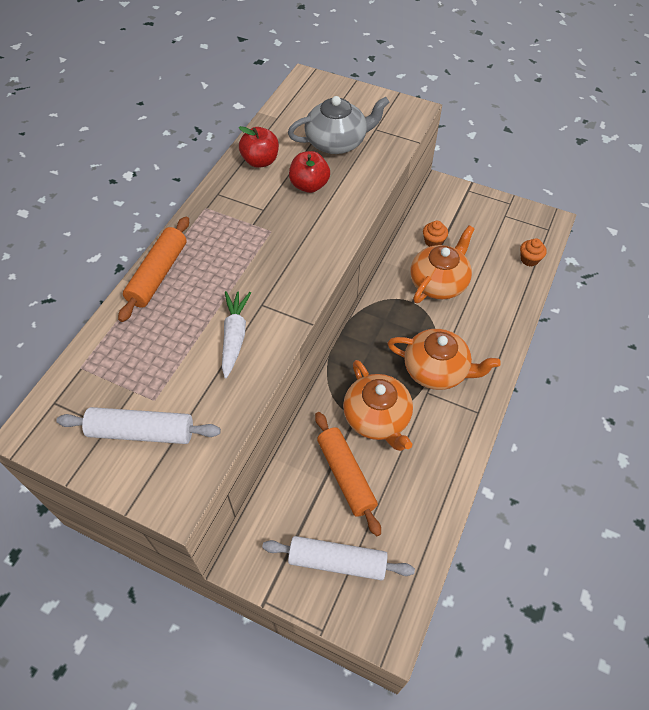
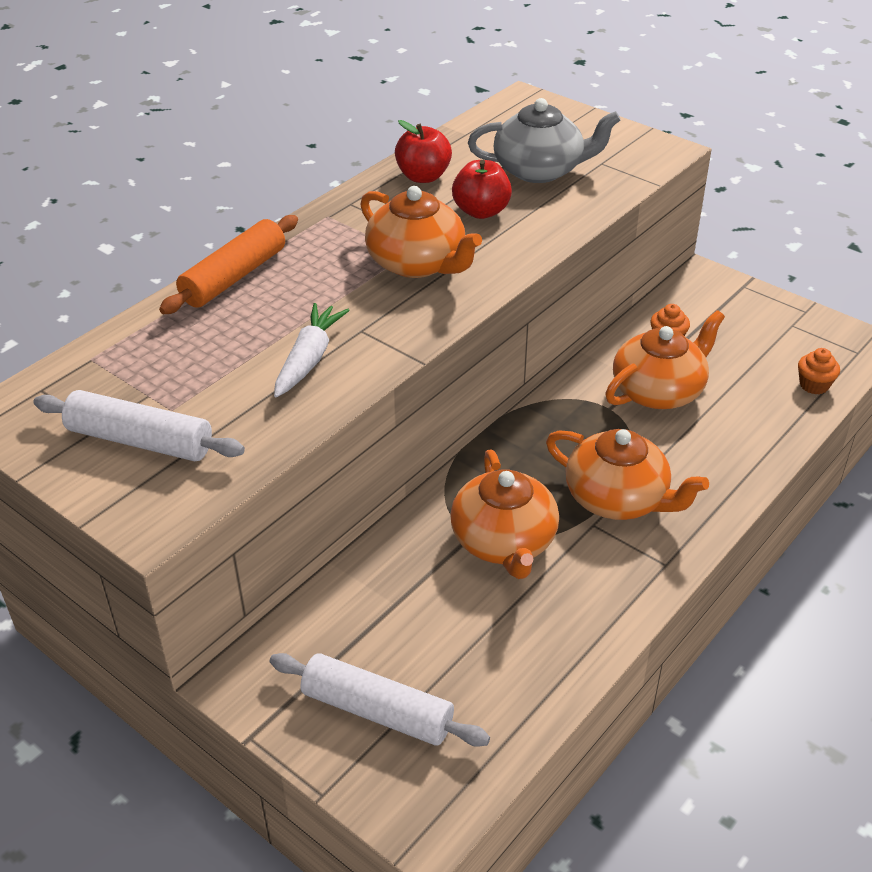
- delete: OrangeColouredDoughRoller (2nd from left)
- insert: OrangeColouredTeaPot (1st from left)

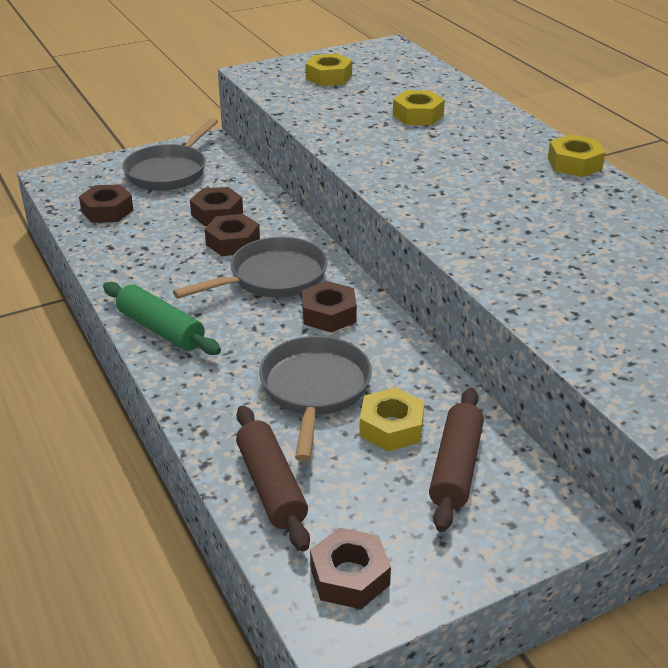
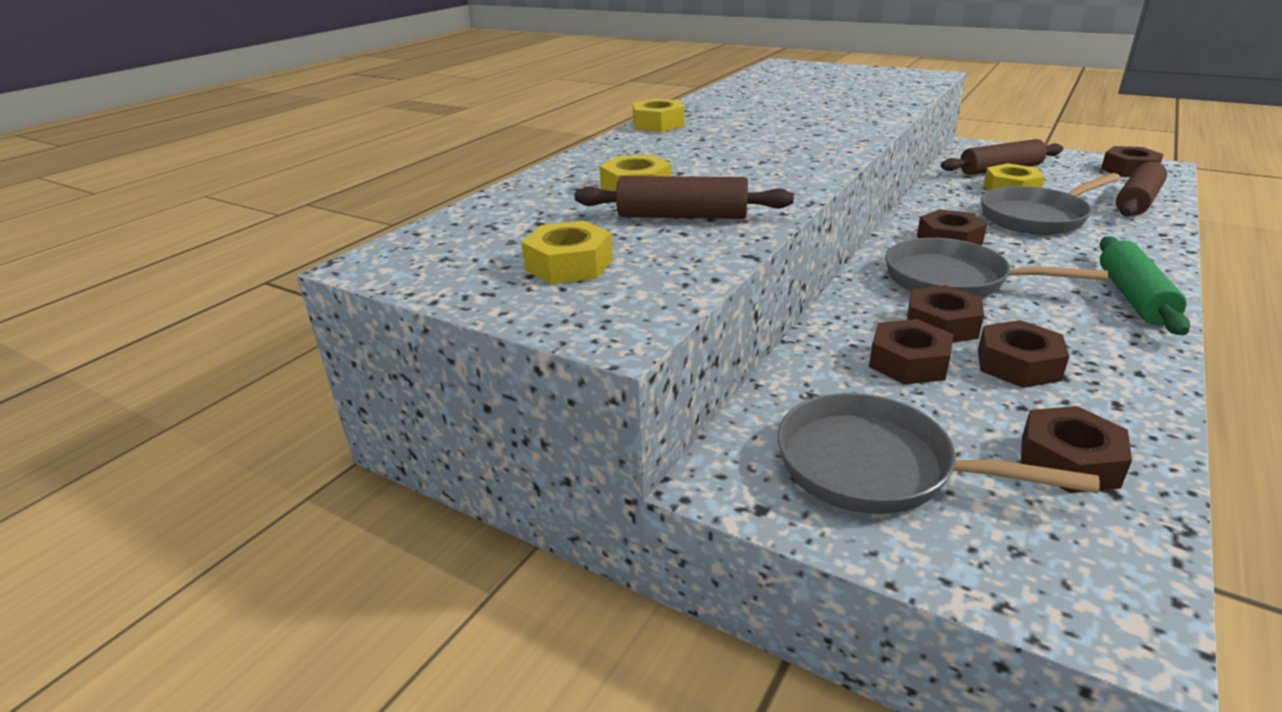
- rotate: GreySkillet (1st from left) 150 degrees counterclockwise
- insert: RussetDoughRoller (1st from left)
- insert: RussetNut (4th from left)

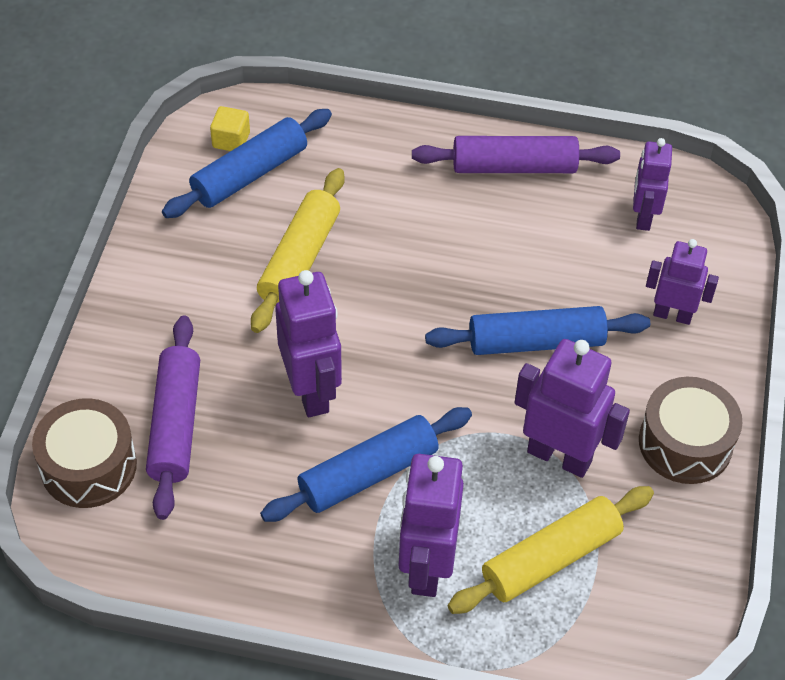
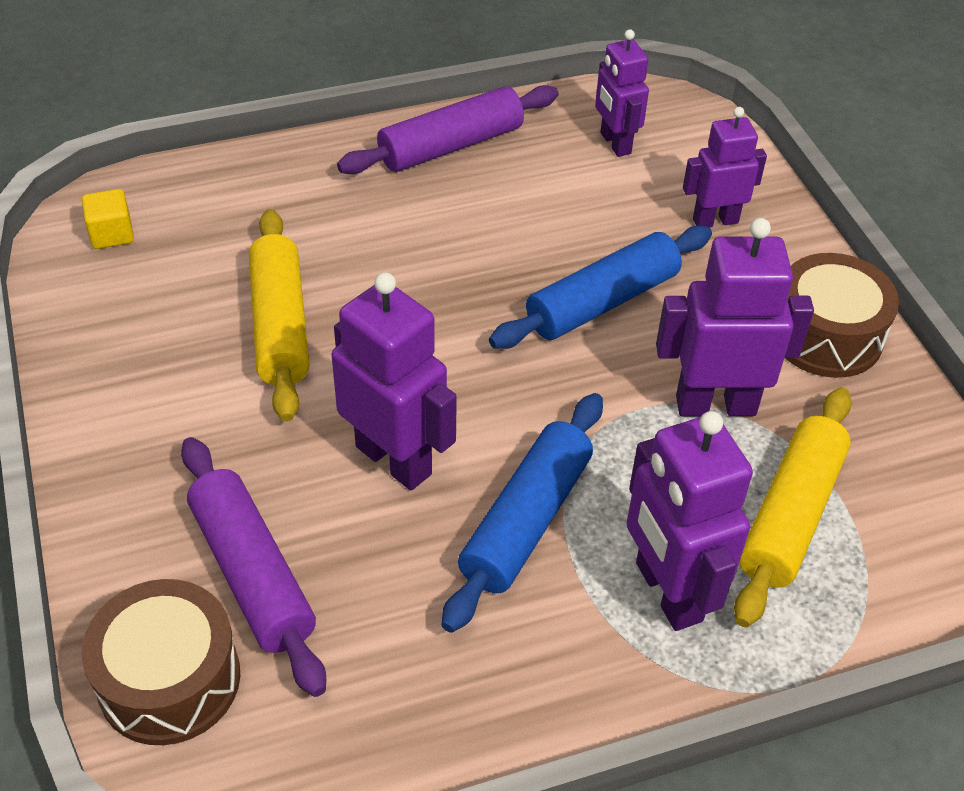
- delete: RoyalBlueDoughRoller (1st from left)

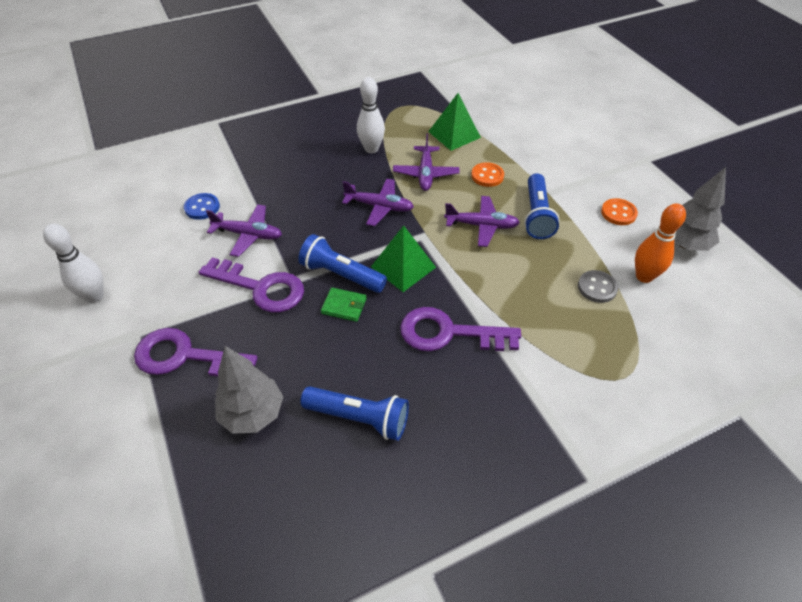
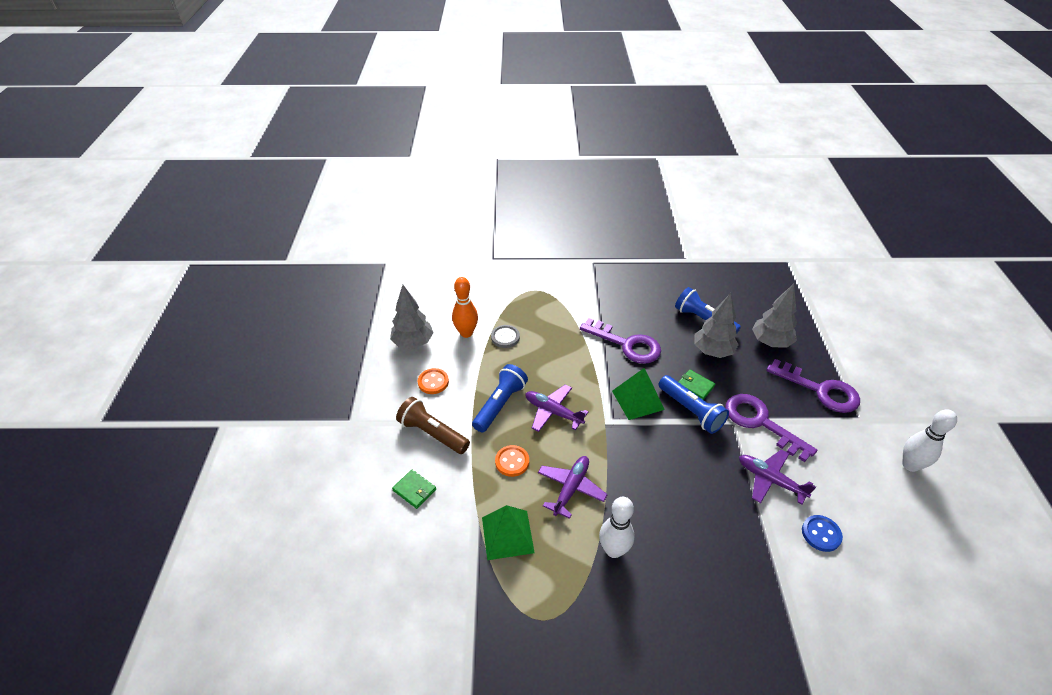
- delete: RoyalPurpleToyPlane (2nd from left)
- insert: GreyTree (2nd from left)
- insert: RussetFlashlight
- insert: LeafGreenBillfold (1st from left)

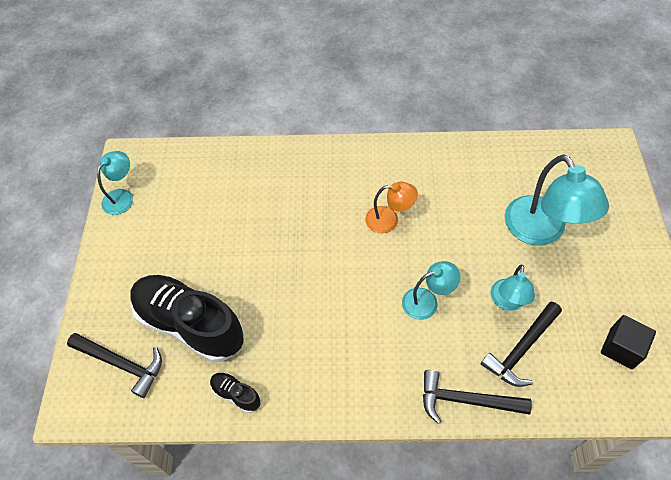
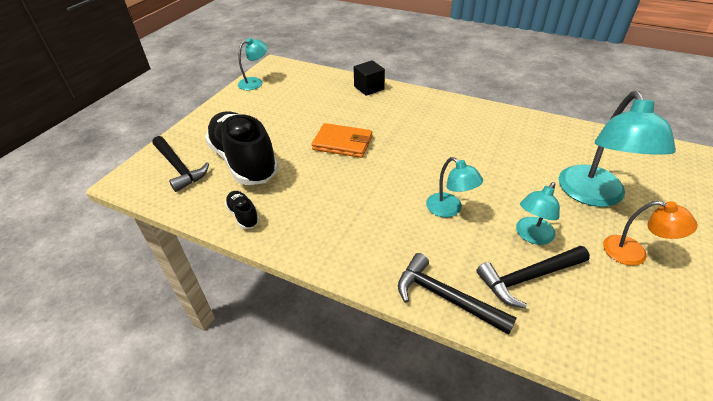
- move: OrangeColouredReadingLamp
- rotate: TealReadingLamp (2nd from left) 45 degrees clockwise
- move: BlackSolidCube
- insert: OrangeColouredBillfold

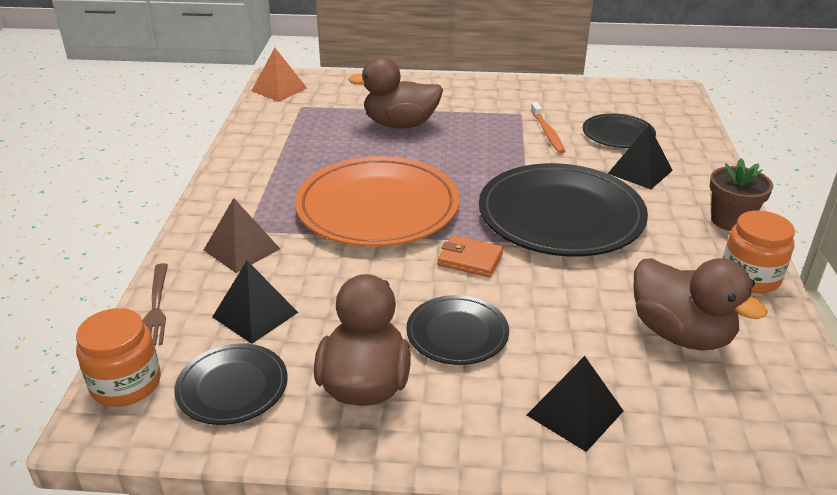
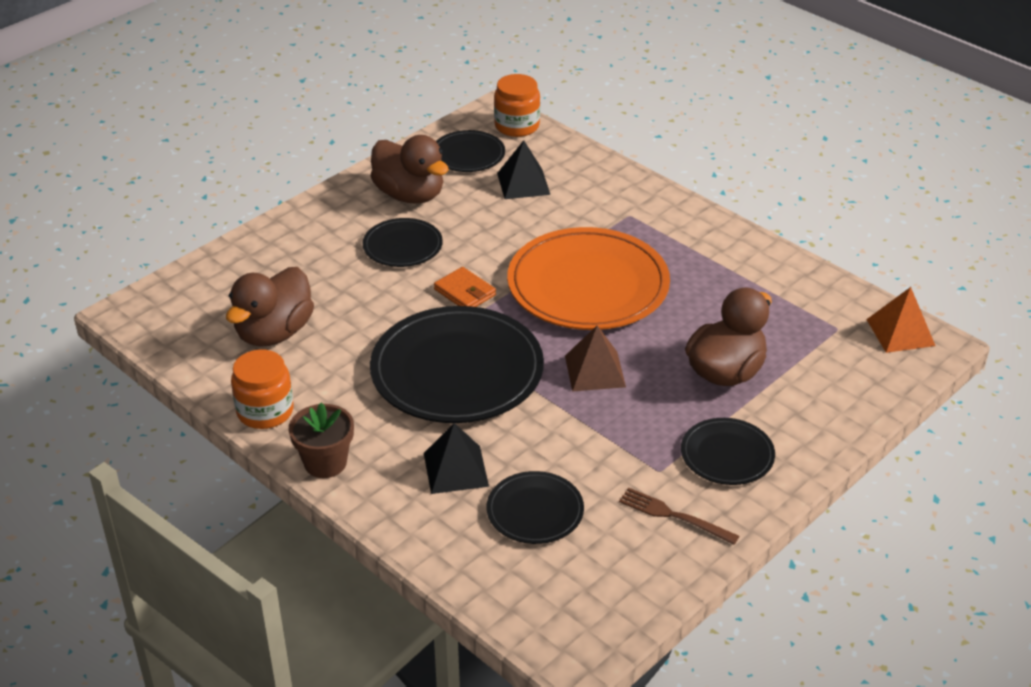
- delete: OrangeColouredDentalBrush
- move: RussetPyramidShape
- rotate: OrangeColouredBillfold 75 degrees clockwise
- rotate: RussetRubberDuck (3rd from left in the first image) 60 degrees counterclockwise
- move: RussetFork
- delete: BlackPyramidShape (2nd from left)
- insert: BlackDinnerPlate (5th from left)

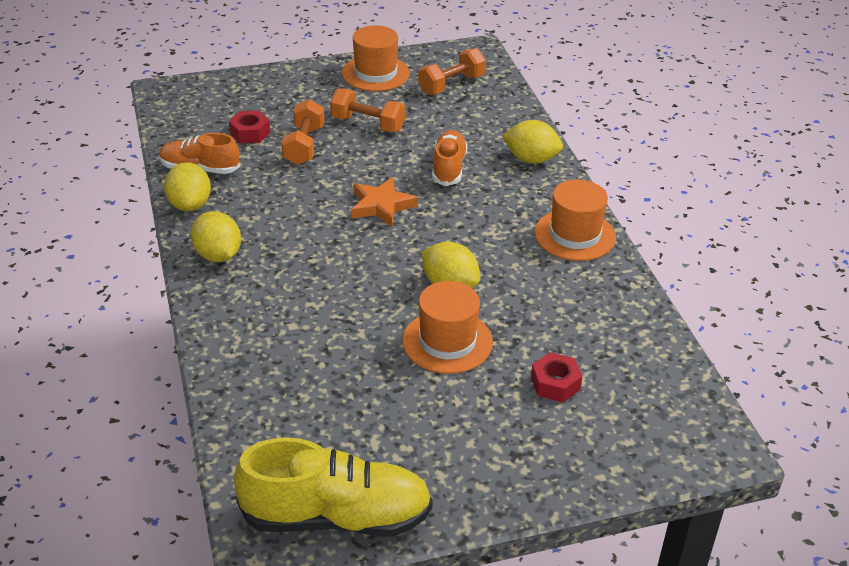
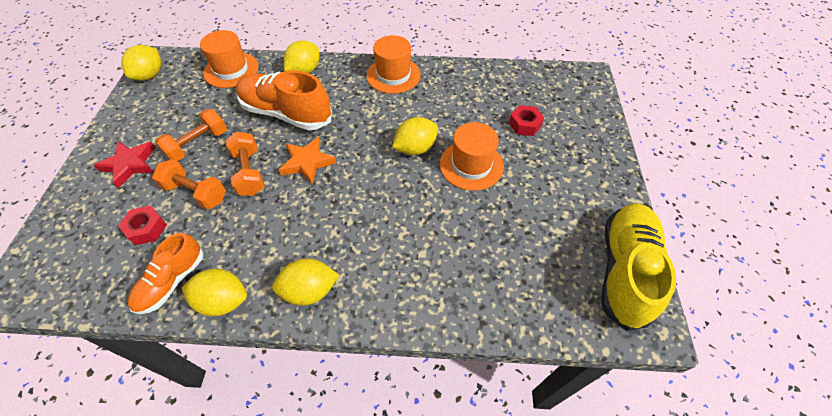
- move: OrangeColouredHat (1st from left)
- move: OrangeColouredHandWeight (3rd from left)
- resize: OrangeColouredLaceUpShoe (2nd from left) x1.66
- insert: BrightYellowToyLemon (1st from left)
- insert: RedFivePointedStar

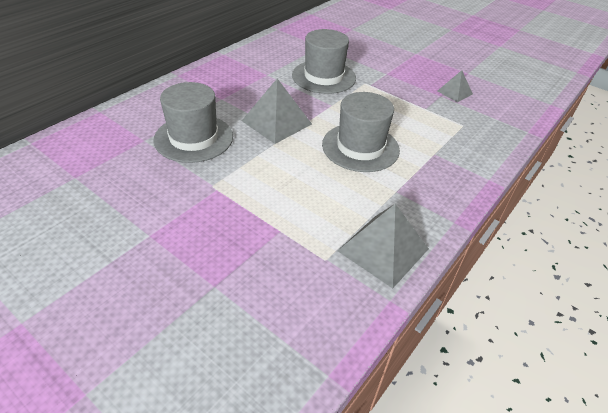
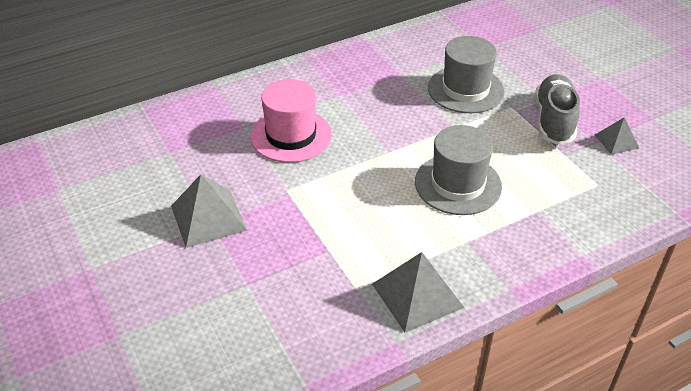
- move: GreyPyramidShape (1st from left)
- recolor: GreyHat (1st from left) to PinkHat
- insert: GreyLaceUpShoe

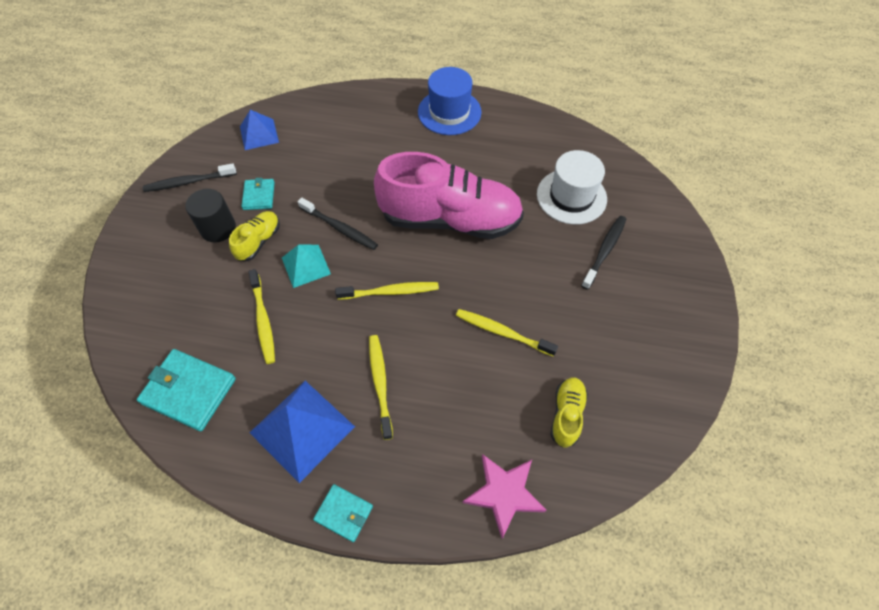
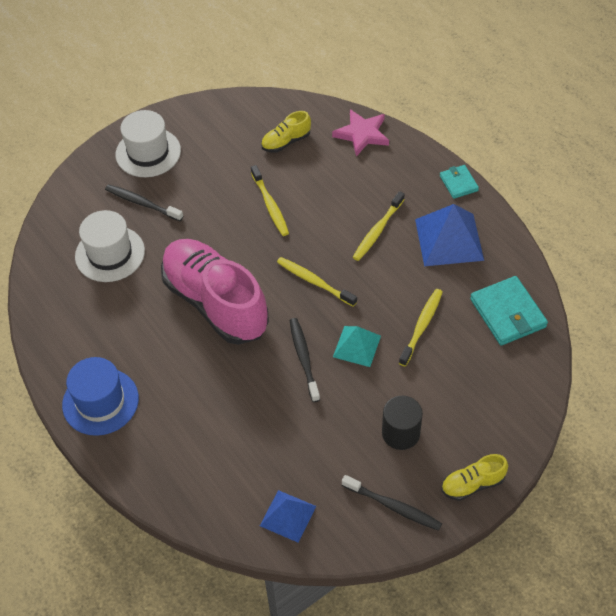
- delete: TealBillfold (2nd from left)
- move: BrightYellowLaceUpShoe (1st from left in the first image) to BrightYellowLaceUpShoe (2nd from left)
- rotate: BlackDentalBrush (3rd from left in the first image) 45 degrees clockwise
- insert: WhiteHat (2nd from left)

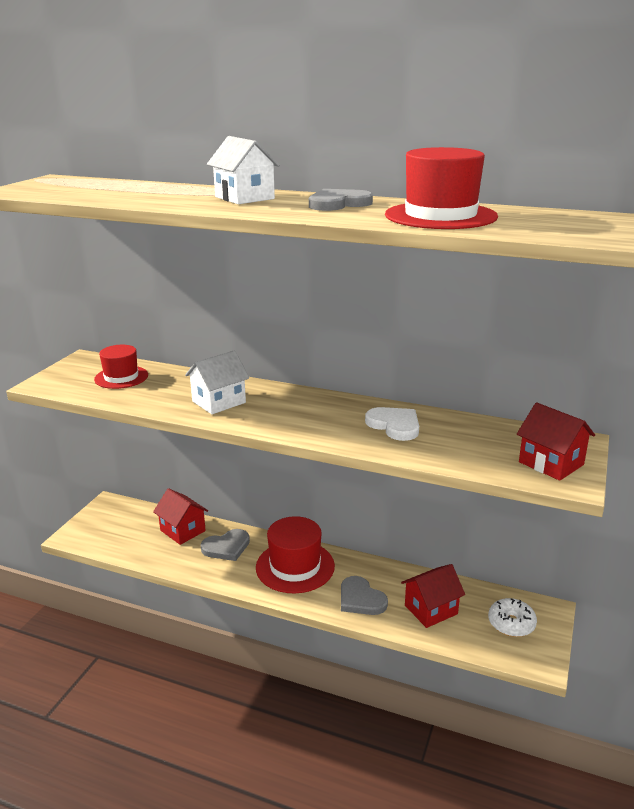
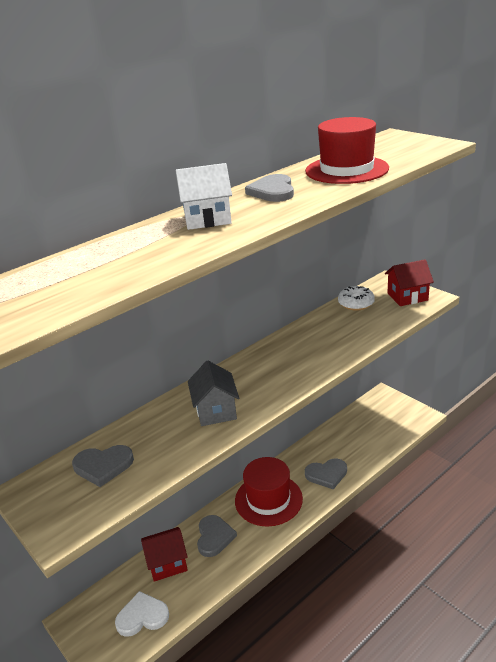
- replace: RedHat (1st from left) to GreyHeartShape (1st from left)
- recolor: WhiteCottage (1st from left) to GreyCottage
- move: WhiteHeartShape
- delete: RedCottage (2nd from left)
- move: WhiteDonut

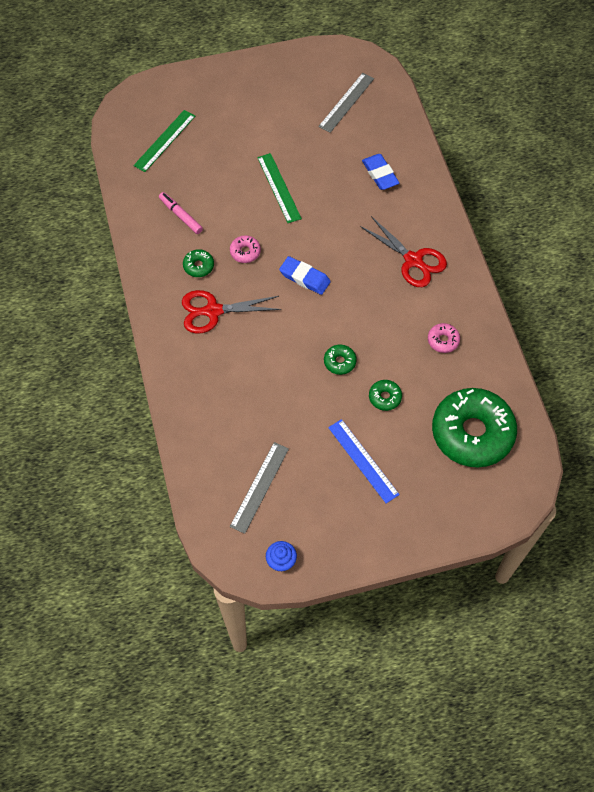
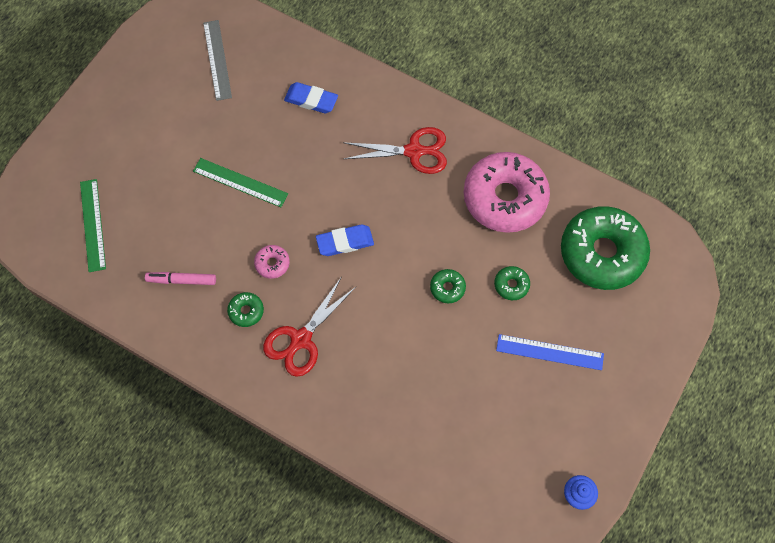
- resize: PinkDonut (2nd from left) x2.47
- delete: GreyMeasuringStick (1st from left)

